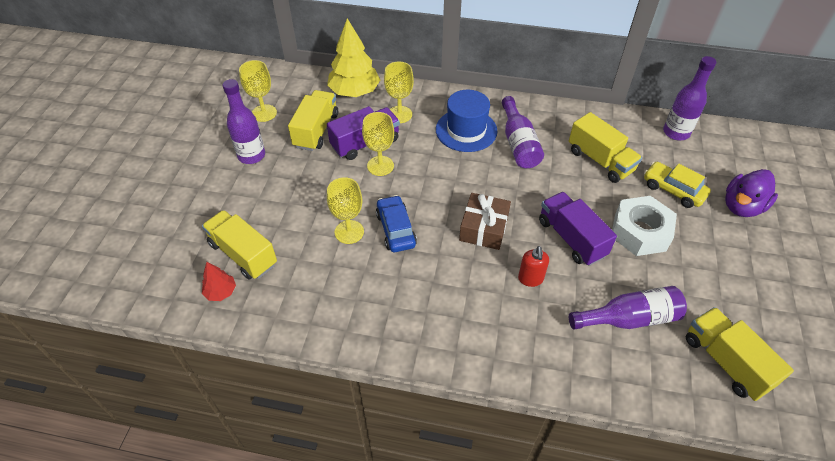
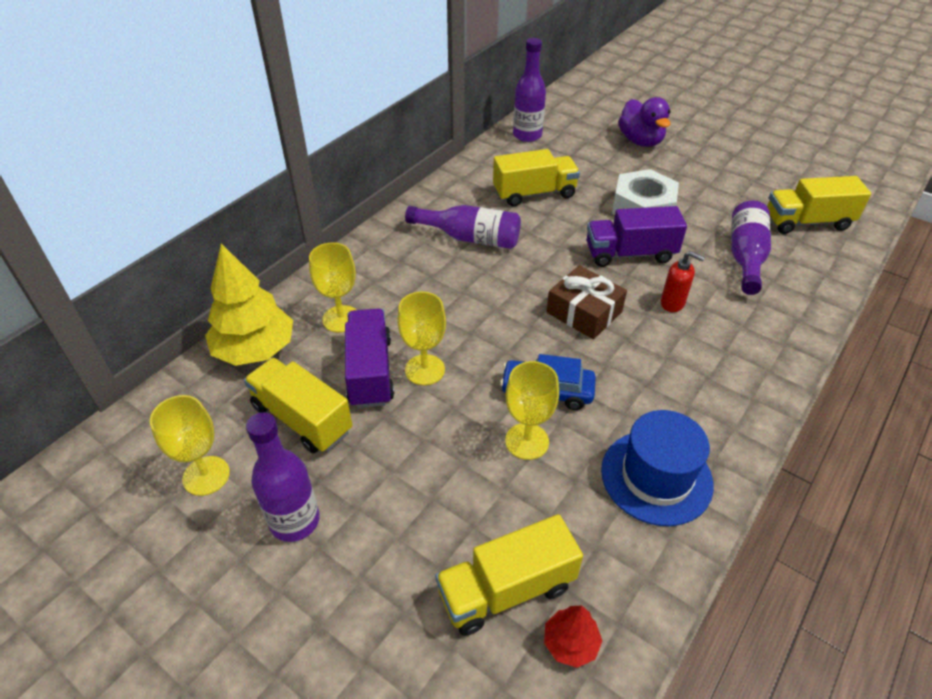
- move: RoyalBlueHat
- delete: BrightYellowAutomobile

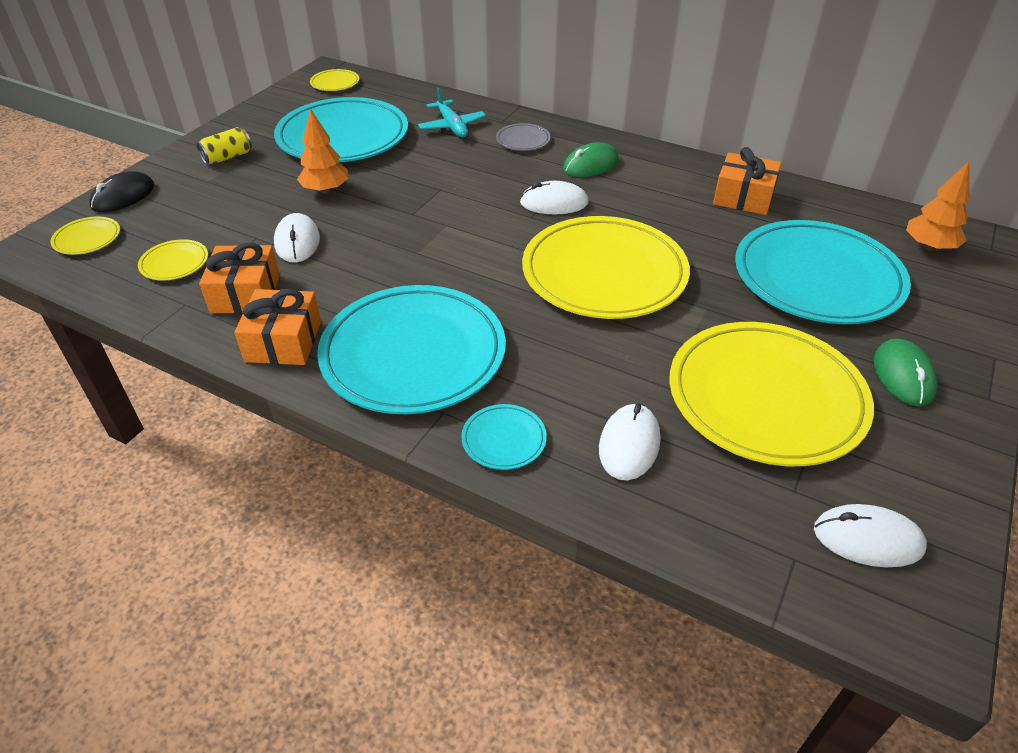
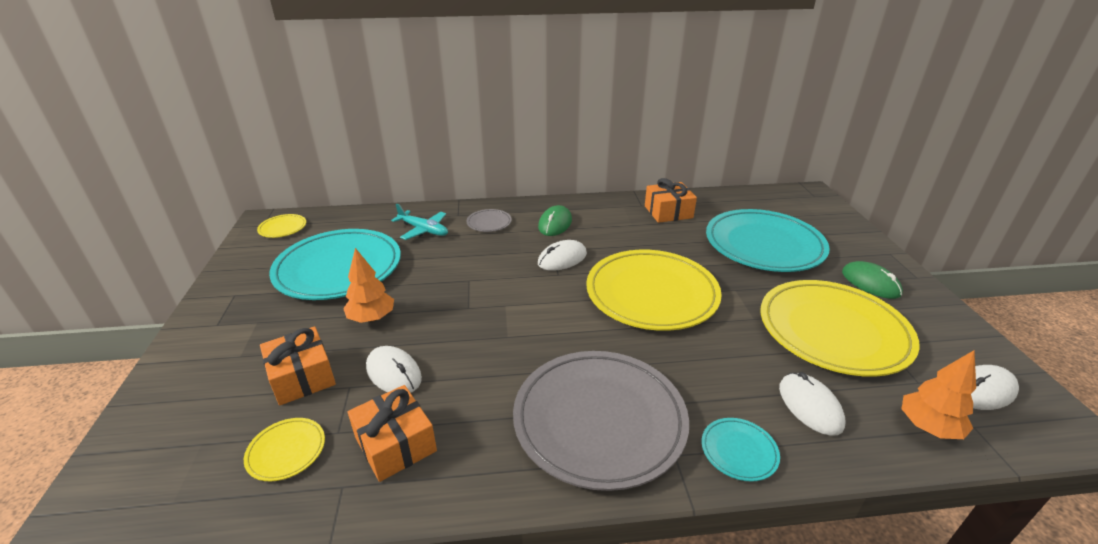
- delete: BrightYellowSodaCan
- move: OrangeColouredTree (2nd from left)
- delete: BlackPcMouse
- delete: BrightYellowDinnerPlate (1st from left)
- recolor: TealDinnerPlate (2nd from left) to GreyDinnerPlate (2nd from left)
- move: OrangeColouredPresent (2nd from left in the first image) to OrangeColouredPresent (1st from left)

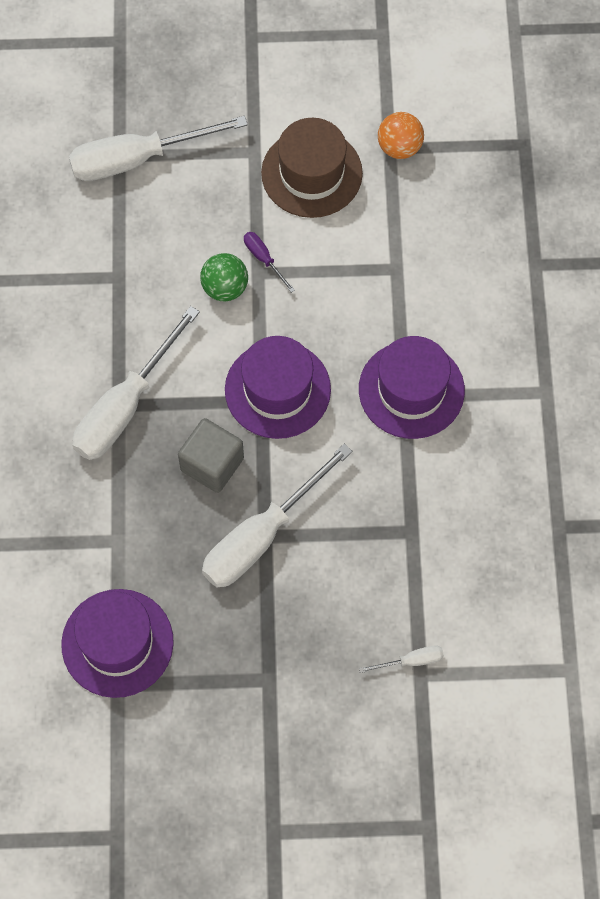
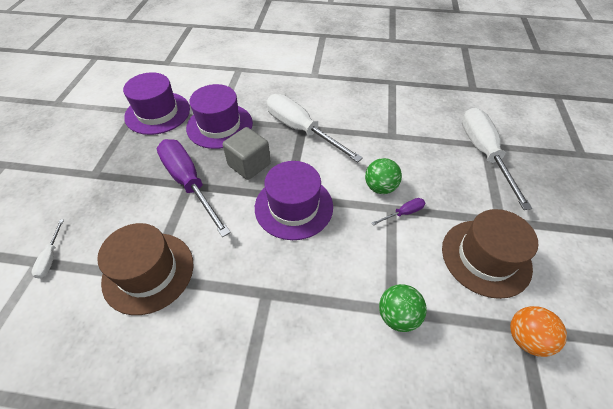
- move: RoyalPurpleHat (3rd from left in the first image) to RoyalPurpleHat (2nd from left)
- recolor: WhiteScrewdriver (3rd from left) to RoyalPurpleScrewdriver (1st from left)
- insert: RussetHat (1st from left)
- insert: LeafGreenSphere (2nd from left)

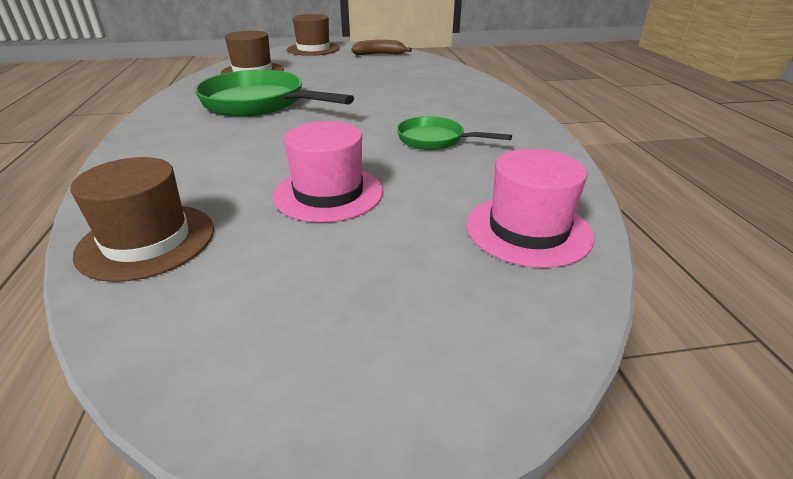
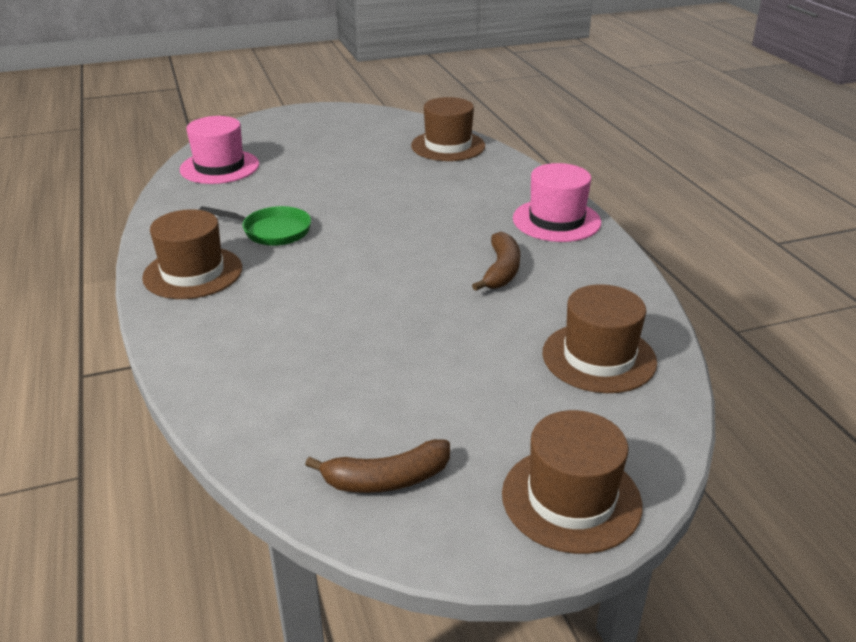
- replace: LeafGreenSkillet (1st from left) to RussetToyBanana (2nd from left)
- move: PinkHat (1st from left in the first image) to PinkHat (2nd from left)
- insert: RussetHat (1st from left)

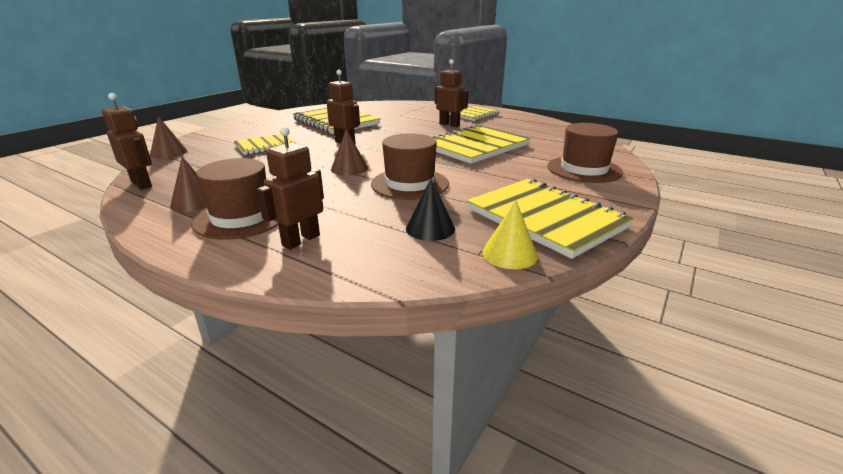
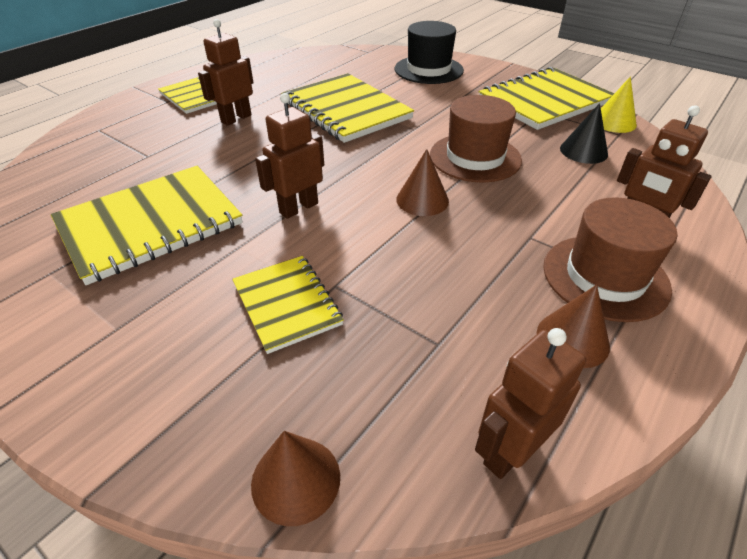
- recolor: RussetHat (3rd from left) to BlackHat

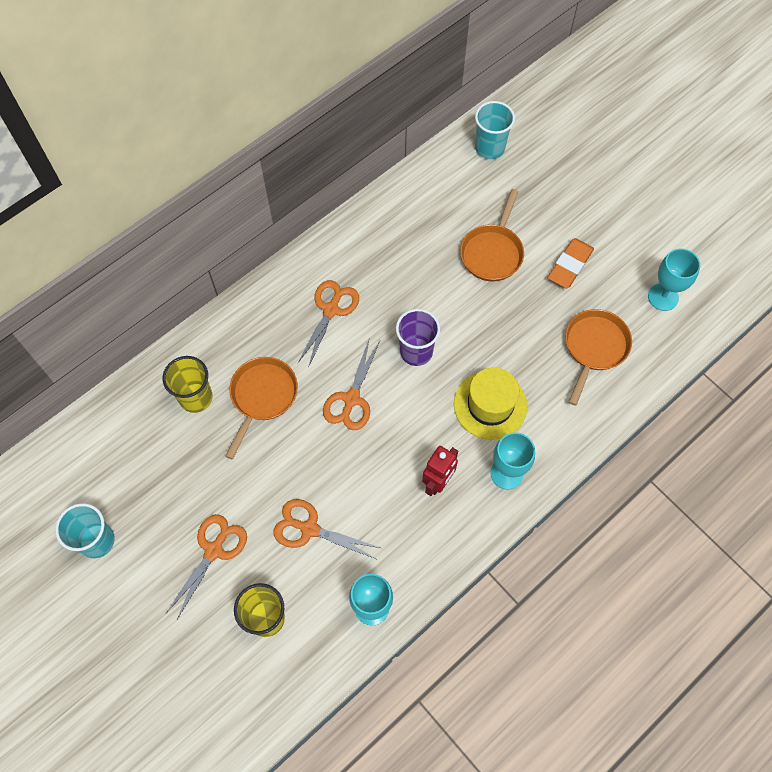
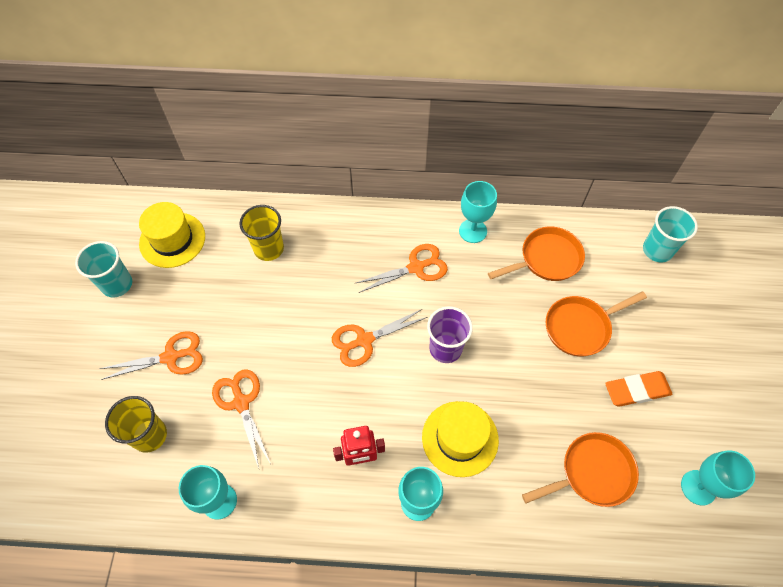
- move: OrangeColouredSkillet (1st from left)
- insert: TealChalice (3rd from left)
- insert: BrightYellowHat (1st from left)

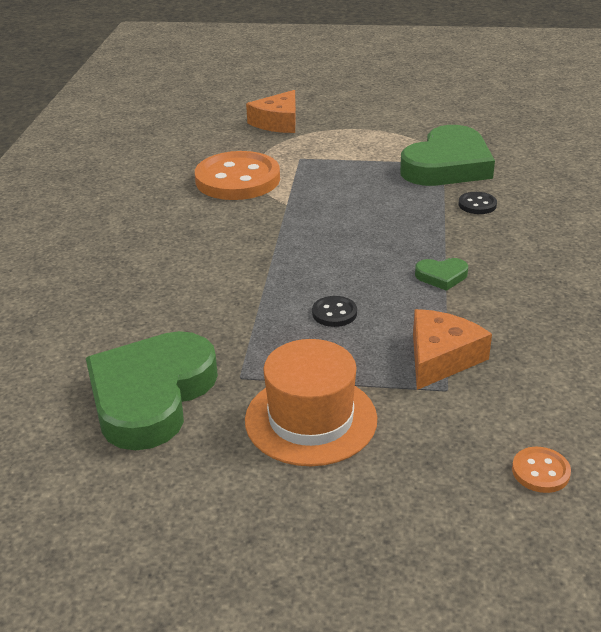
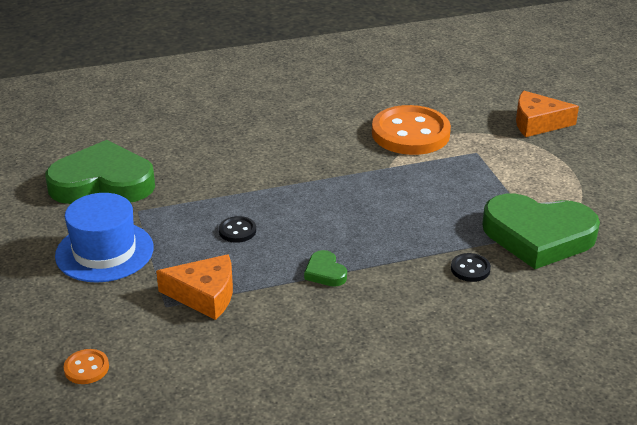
- recolor: OrangeColouredHat to RoyalBlueHat

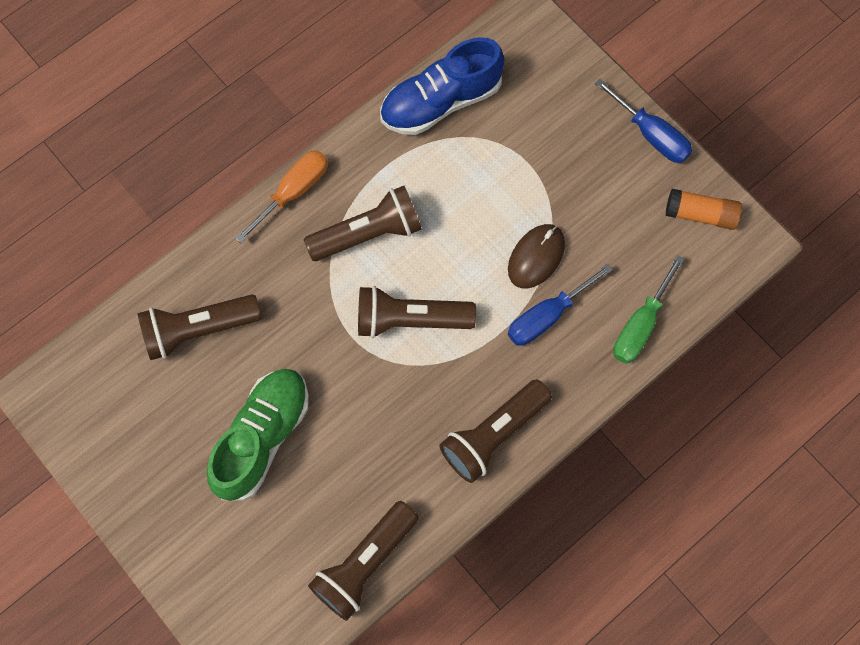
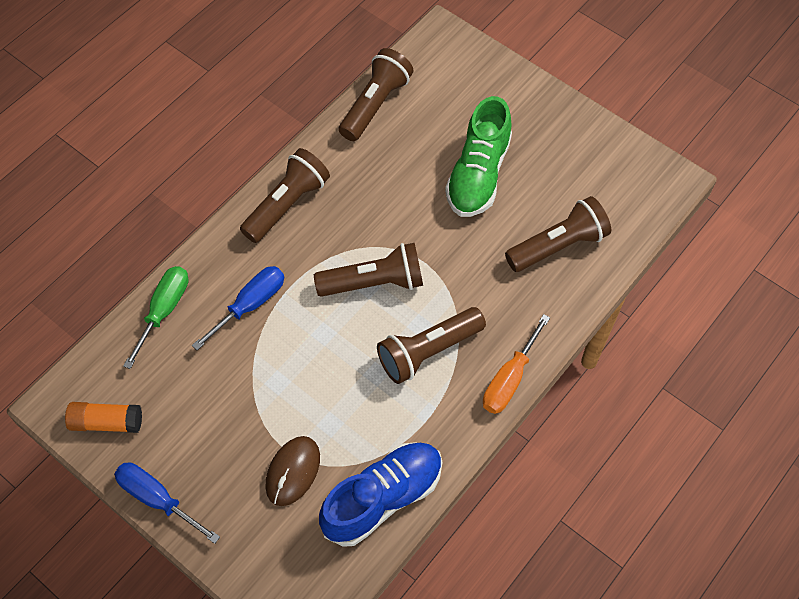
- move: RussetPcMouse

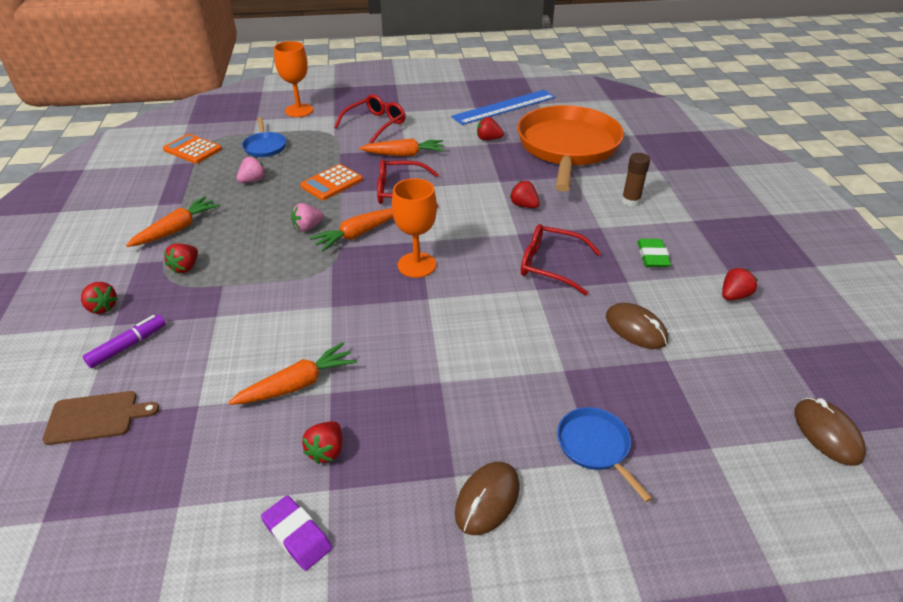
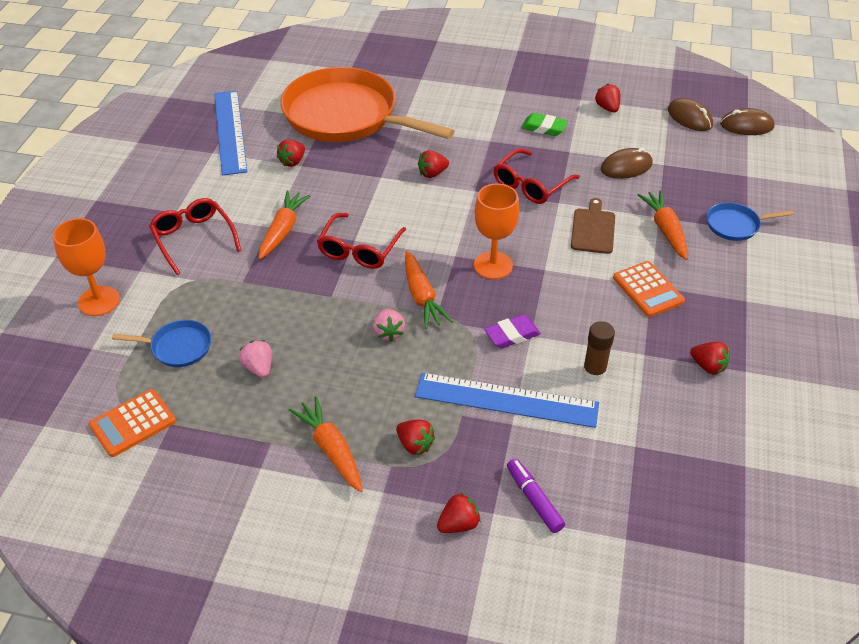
- move: RussetGlueStick
- move: OrangeColouredAddingMachine (2nd from left)
- move: OrangeColouredRootVegetable (2nd from left in the first image) to OrangeColouredRootVegetable (4th from left)
- move: RussetChoppingBoard
- move: RussetPcMouse (1st from left in the first image) to RussetPcMouse (2nd from left)
- move: RoyalPurpleEraser
- insert: RoyalBlueMeasuringStick (2nd from left)

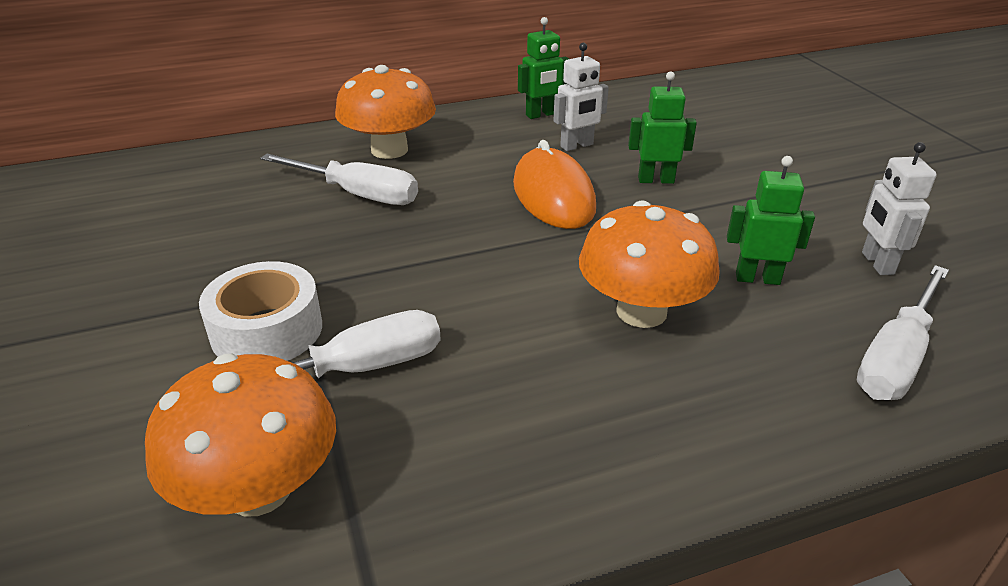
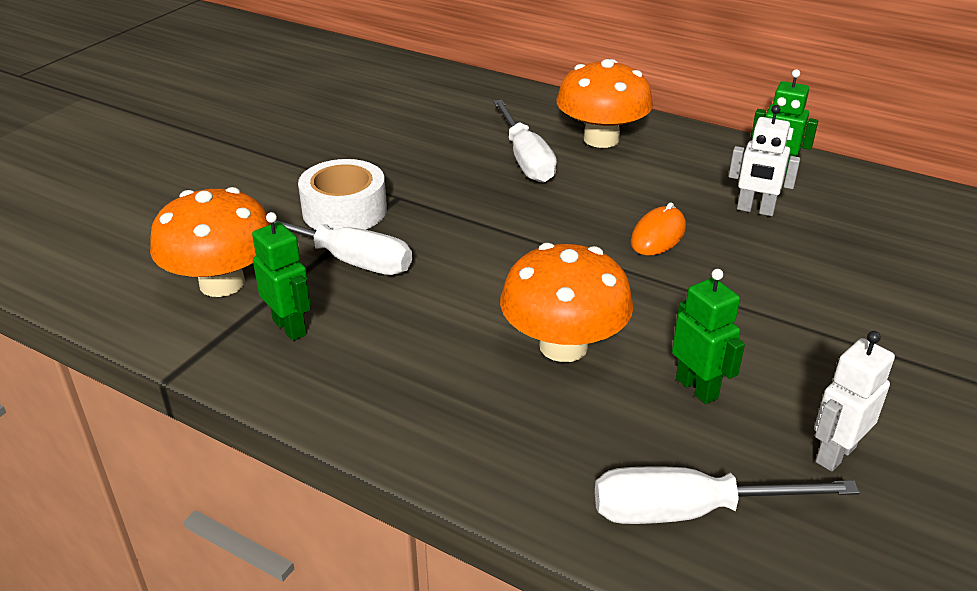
- move: LeafGreenRobotFigure (2nd from left in the first image) to LeafGreenRobotFigure (1st from left)
- resize: OrangeColouredPcMouse x0.60

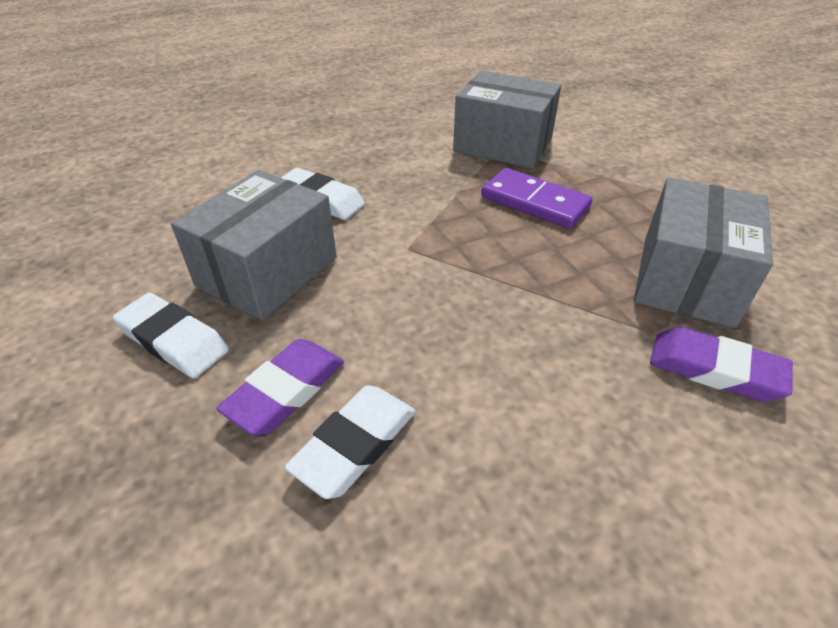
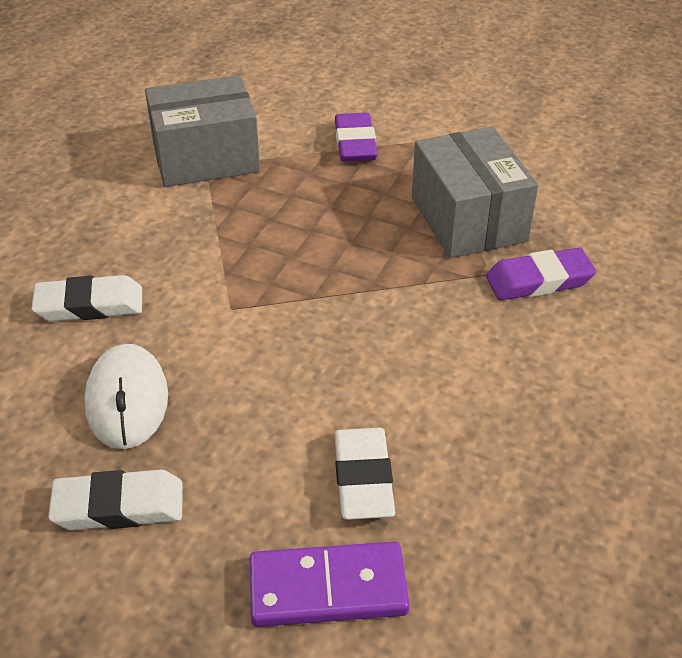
- move: RoyalPurpleDominoPiece
- replace: GreyPackage (1st from left) to WhitePcMouse
- move: RoyalPurpleEraser (1st from left)

